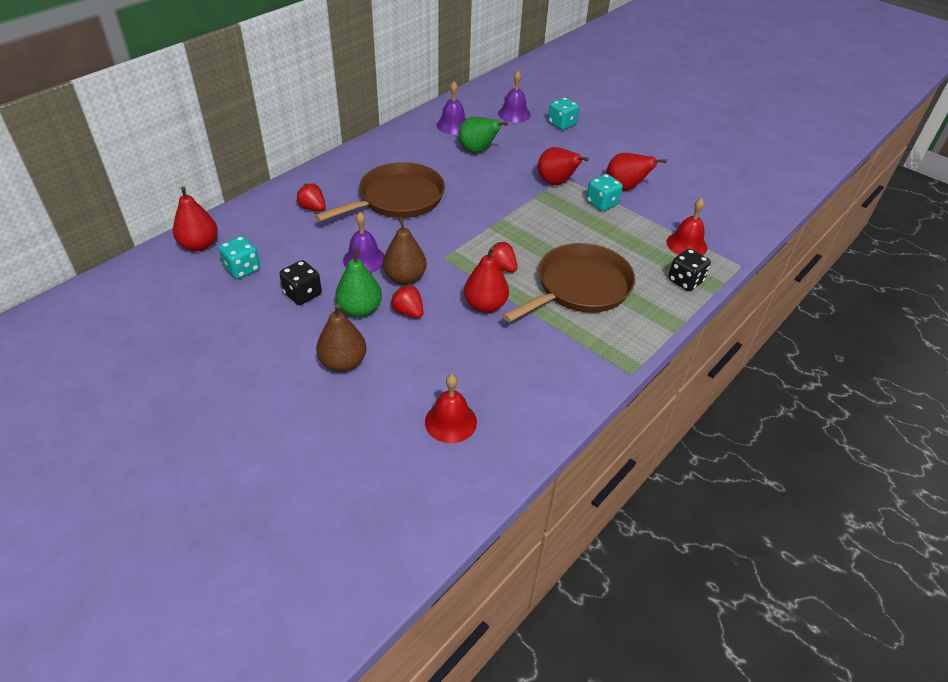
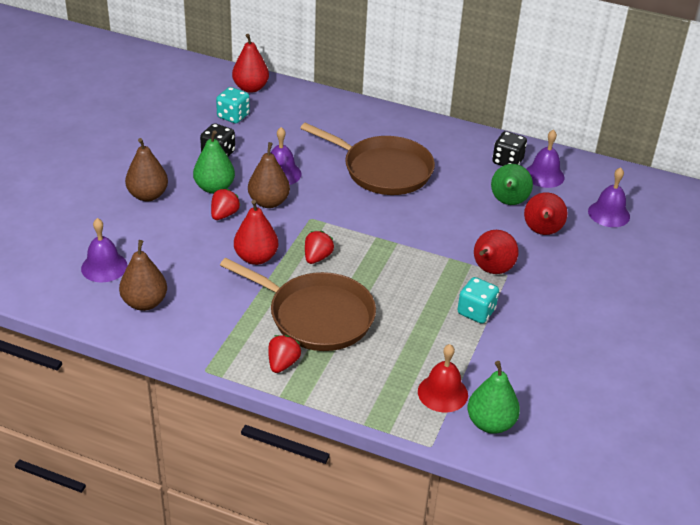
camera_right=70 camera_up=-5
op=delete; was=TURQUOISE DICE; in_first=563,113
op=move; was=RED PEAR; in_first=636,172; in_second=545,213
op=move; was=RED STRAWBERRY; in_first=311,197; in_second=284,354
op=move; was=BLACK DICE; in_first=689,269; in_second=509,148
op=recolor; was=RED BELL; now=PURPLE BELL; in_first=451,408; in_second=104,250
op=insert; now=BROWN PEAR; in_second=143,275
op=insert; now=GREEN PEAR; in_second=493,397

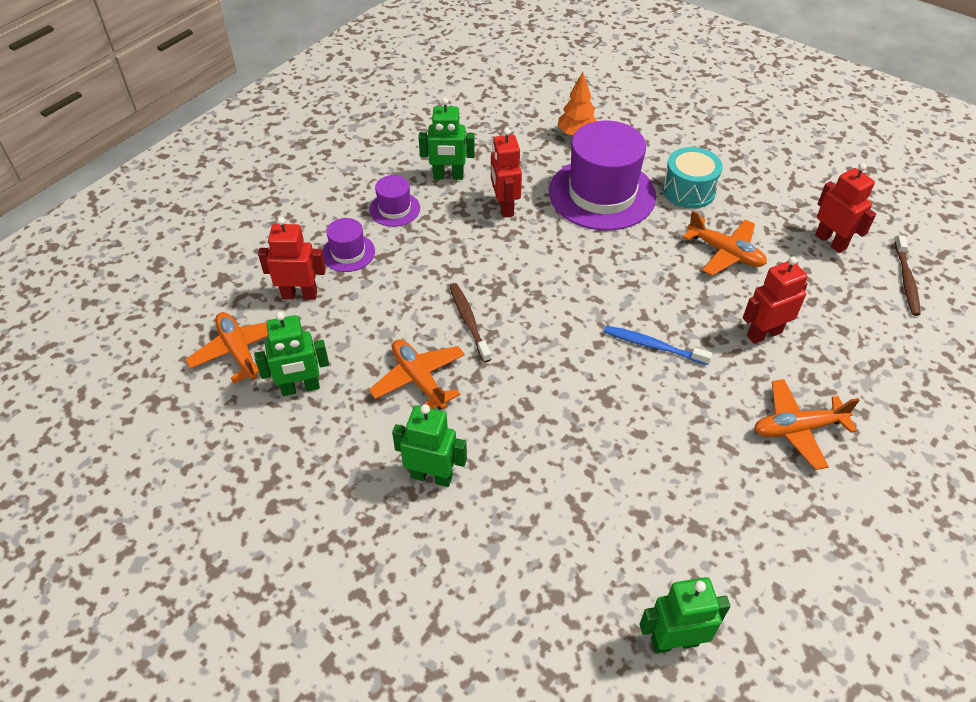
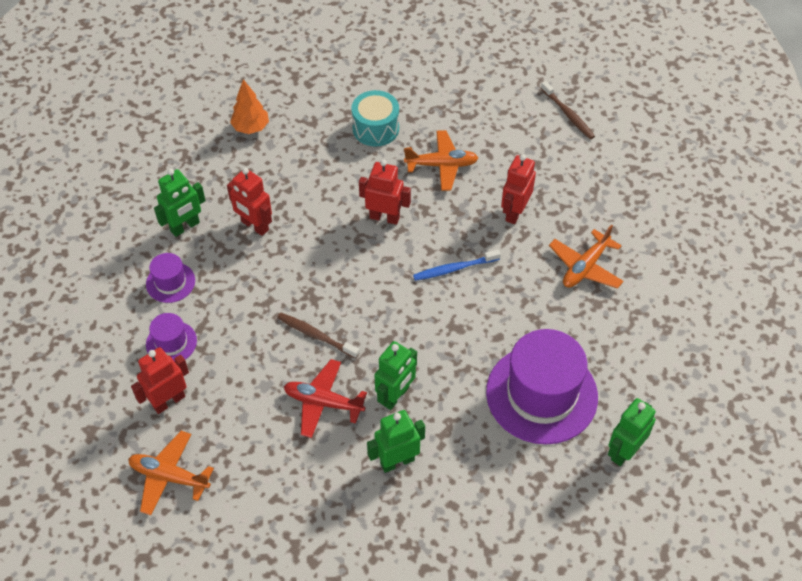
camera_right=-40 camera_up=5
op=move; was=PURPLE HAT; in_first=602,175; in_second=542,387
op=move; was=RED ROBOT; in_first=845,208; in_second=385,192
op=move; was=GREEN ROBOT; in_first=291,354; in_second=396,375
op=recolor; was=ORANGE PLANE; now=RED PLANE; in_first=417,374; in_second=325,398

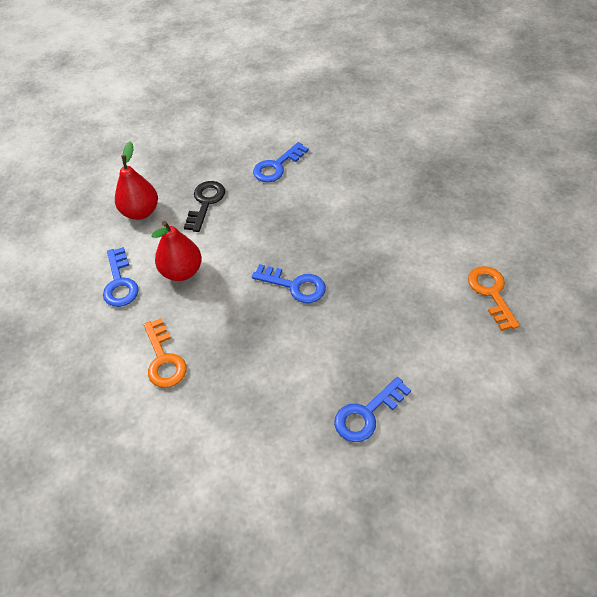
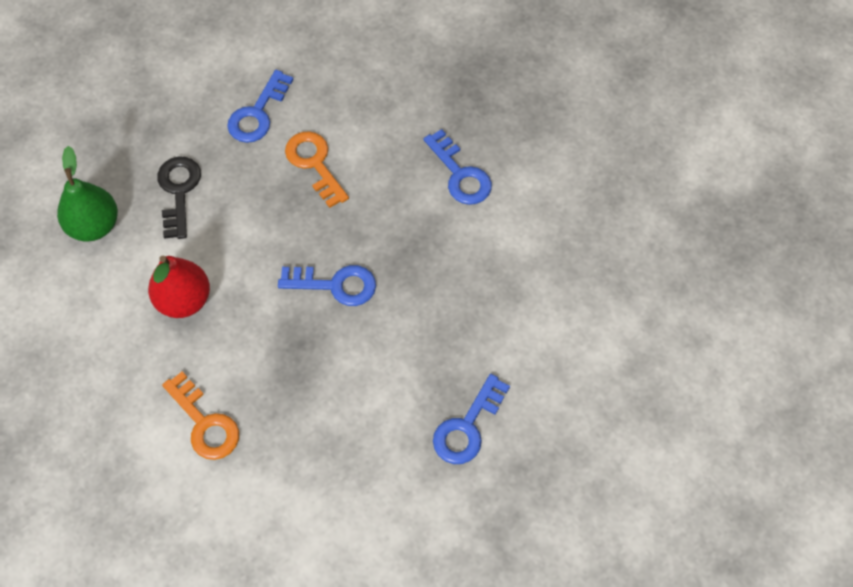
camera_right=-20 camera_up=10
op=recolor; was=RED PEAR; now=GREEN PEAR; in_first=136,181; in_second=87,193
op=move; was=BLUE KEY; in_first=121,277; in_second=458,167
op=move; was=ORANGE KEY; in_first=494,298; in_second=317,169

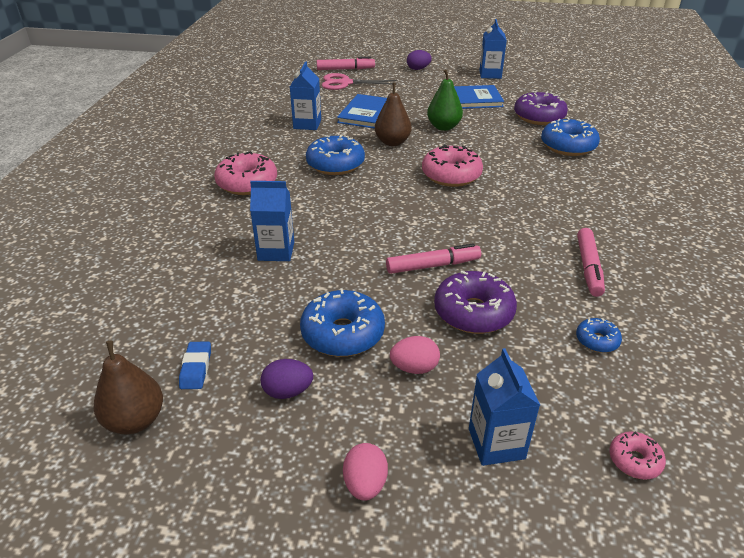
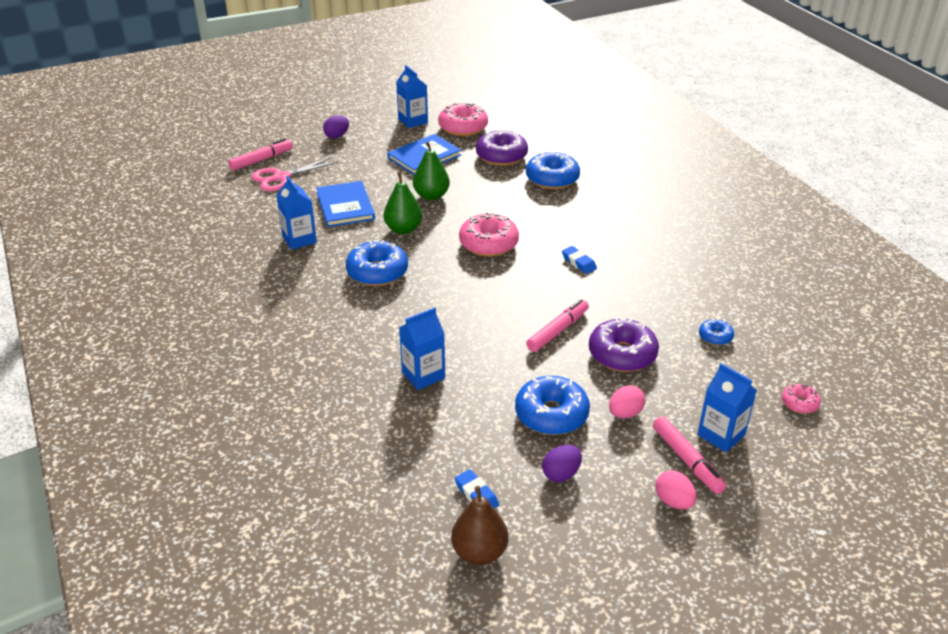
camera_right=-35 camera_up=0
op=recolor; was=BROWN PEAR; now=GREEN PEAR; in_first=393,114; in_second=402,203
op=move; was=PINK DONUT; in_first=245,173; in_second=463,119
op=move; was=PINK MARKER; in_first=591,262; in_second=690,455
op=insert; now=BLUE ERASER; in_second=579,260

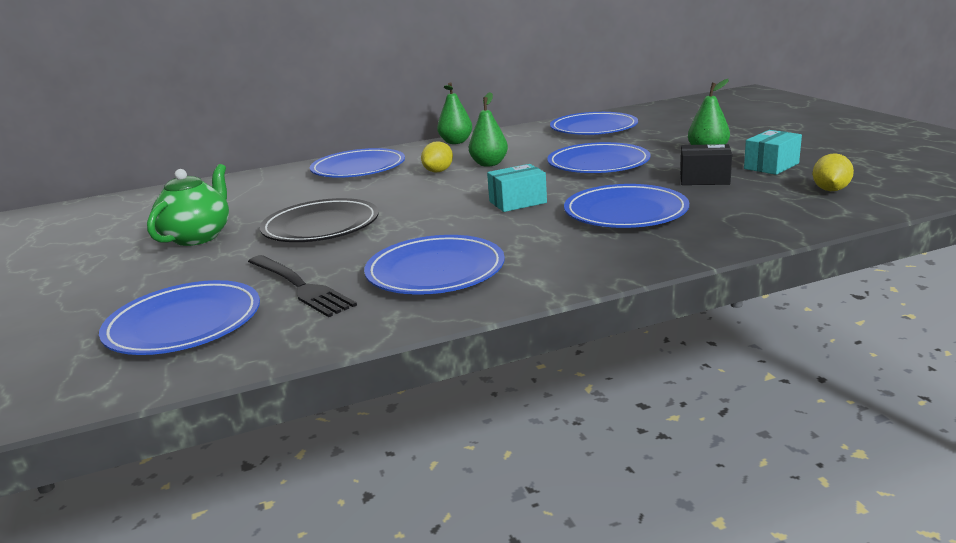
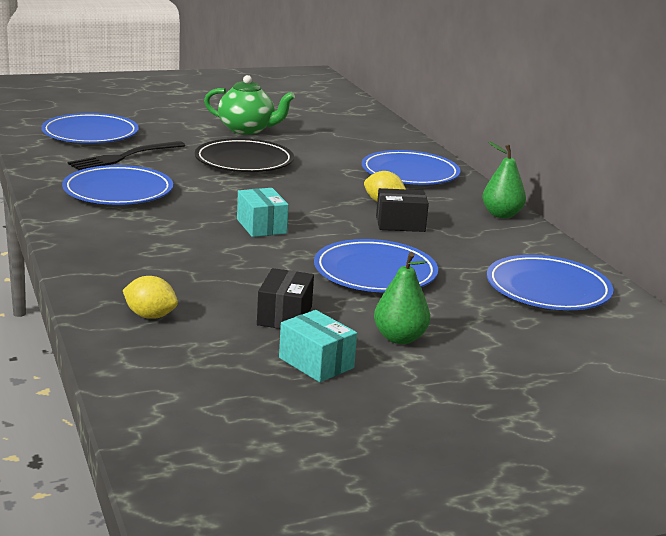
camera_right=85 camera_up=0
op=replace; was=GREEN PEAR; now=BLACK BOX; in_first=488,129; in_second=402,210
op=move; was=YELLOW LEMON; in_first=833,172; in_second=150,297
op=delete; was=BLUE PLATE; in_first=626,206

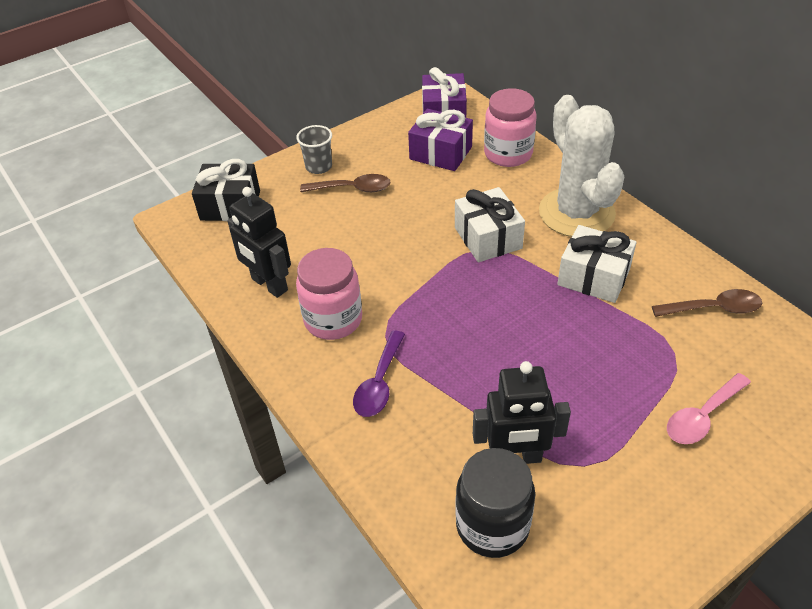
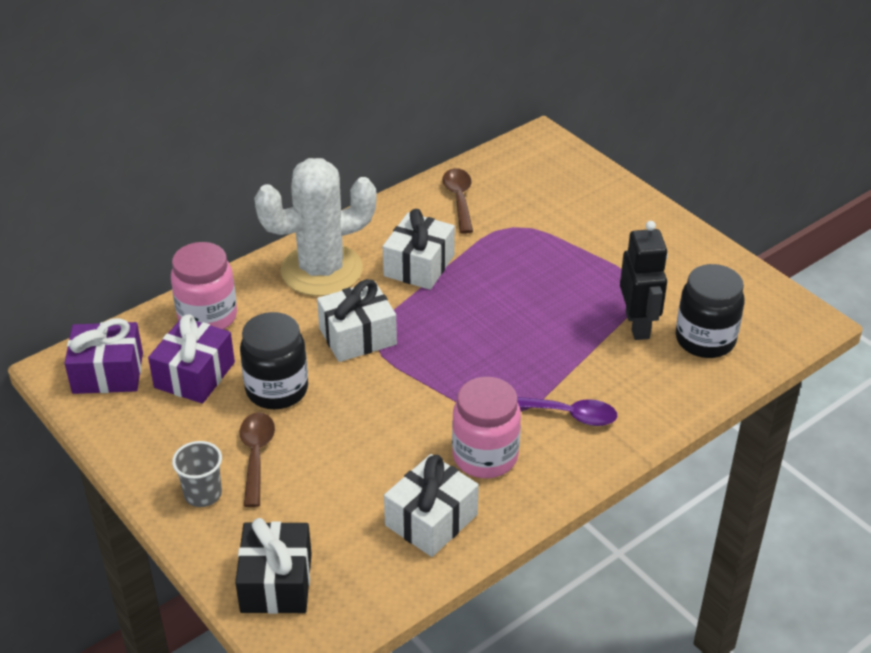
camera_right=-95 camera_up=-5
op=replace; was=BLACK ROBOT; now=WHITE GIFT; in_first=259,242; in_second=431,505
op=delete; was=PINK SPOON; in_first=709,408
op=insert; now=BLACK JAR; in_second=274,360

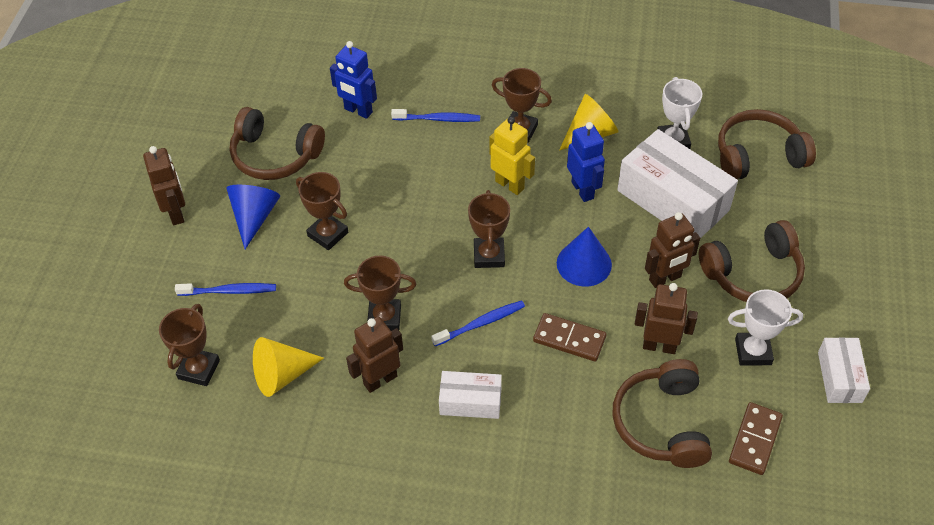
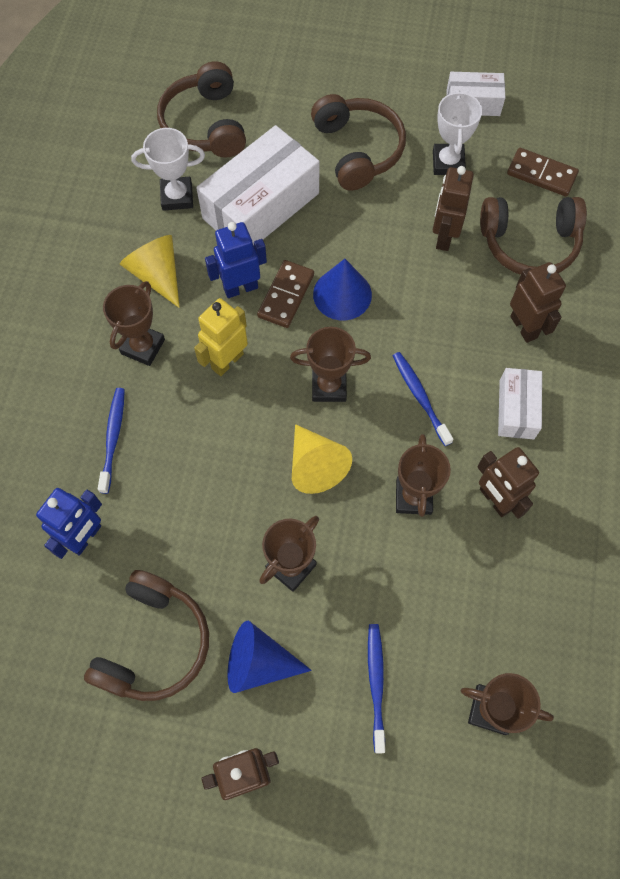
camera_right=-90 camera_up=15
op=move; was=BROWN ROBOT; in_first=672,250; in_second=538,302
op=move; was=BROWN DOMINO; in_first=569,337; in_second=285,294
op=move; was=YELLOW CONE; in_first=288,367; in_second=322,459

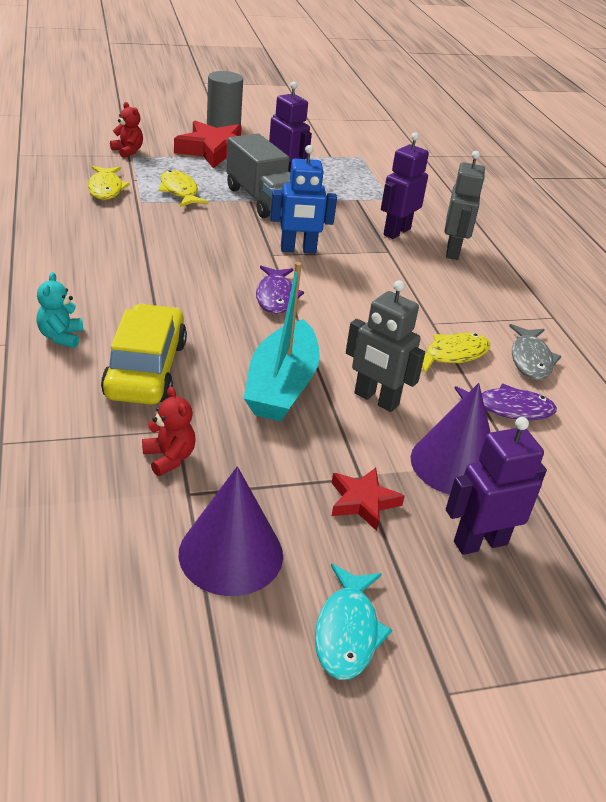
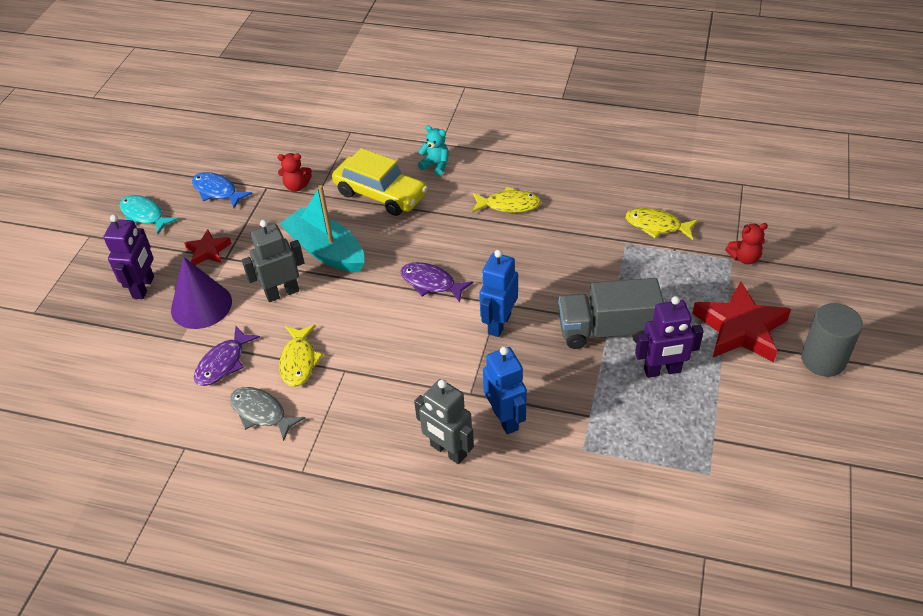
camera_right=125 camera_up=10
op=recolor; was=PURPLE ROBOT; now=BLUE ROBOT; in_first=405,185; in_second=505,390
op=move; was=YELLOW FISH; in_first=183,188; in_second=506,200
op=replace; was=PURPLE CONE; now=BLUE FISH; in_first=231,531; in_second=222,190

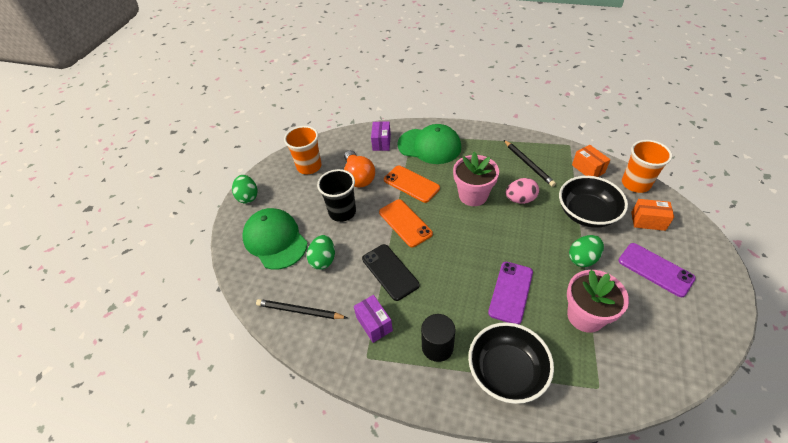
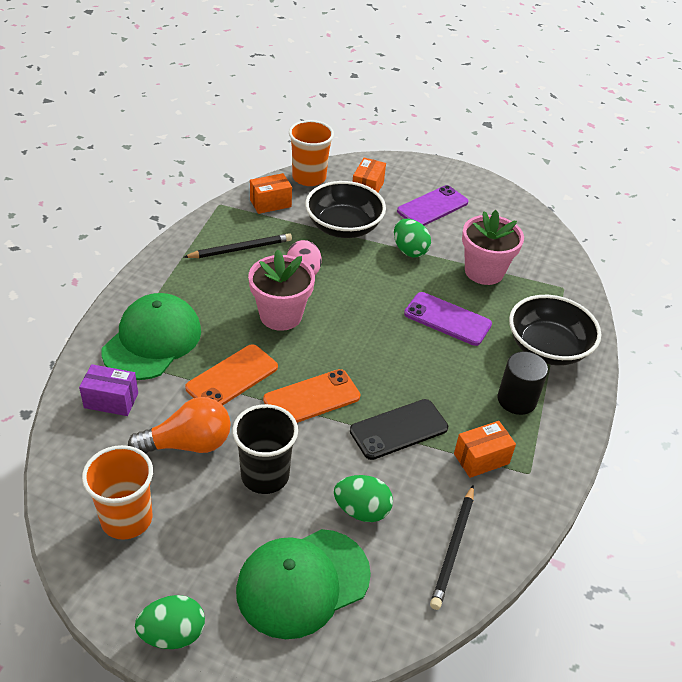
camera_right=-90 camera_up=-5
op=recolor; was=PURPLE BOX; now=ORANGE BOX; in_first=373,319; in_second=485,449

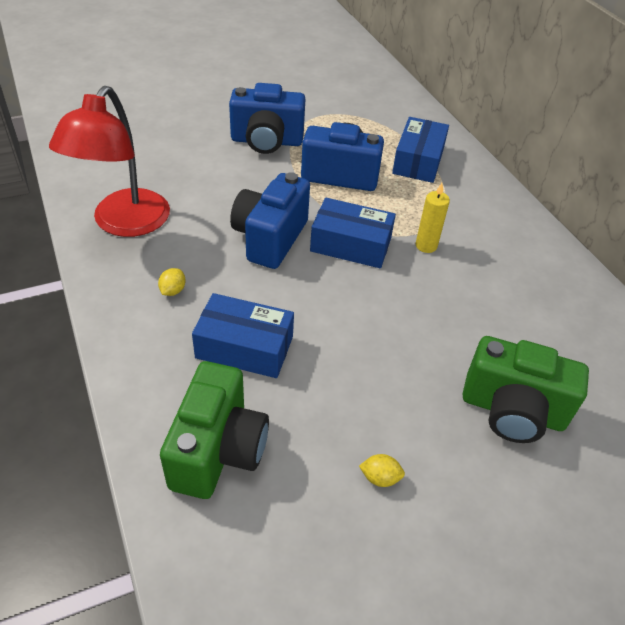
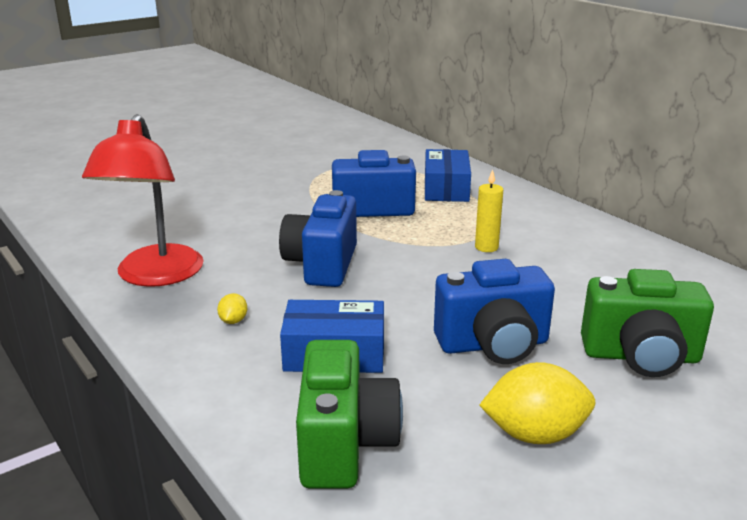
camera_right=-10 camera_up=-20
op=move; was=BLUE CAMERA; in_first=267,118; in_second=494,311
op=delete; was=BLUE BOX; in_first=353,233
op=resize; was=YELLOW LEMON; in_first=382,470; in_second=537,403; ratio=2.19

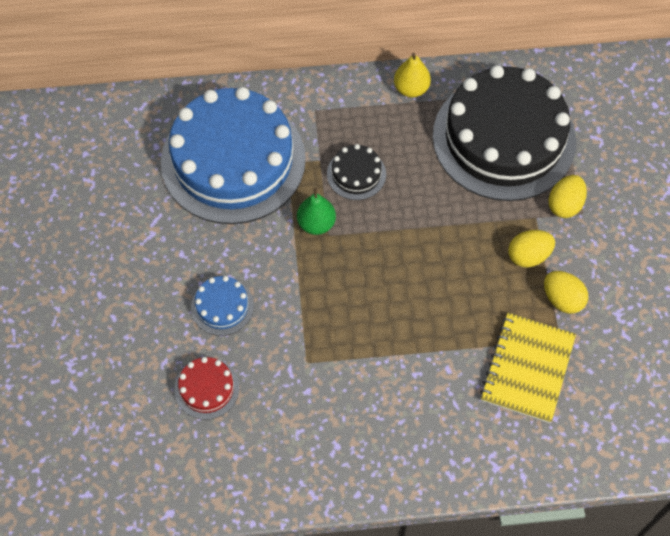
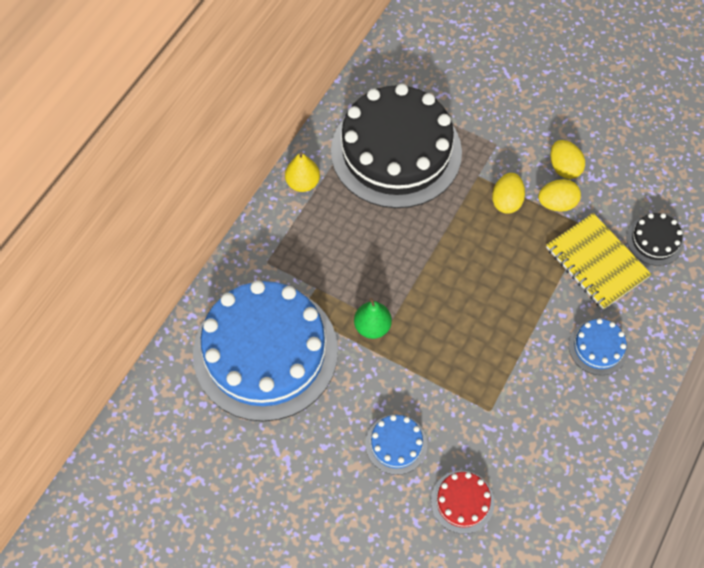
camera_right=-55 camera_up=0
op=move; was=BLACK CAKE; in_first=356,172; in_second=655,239
op=move; was=YELLOW EGG; in_first=568,196; in_second=568,159
op=insert; now=BLUE CAKE; in_second=598,347

